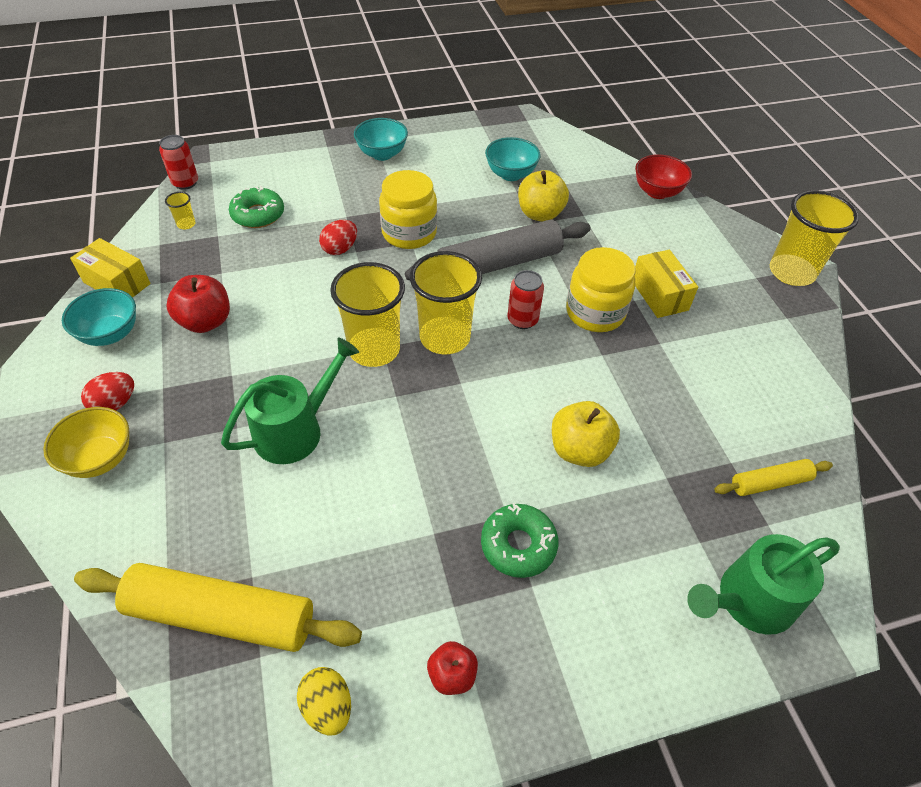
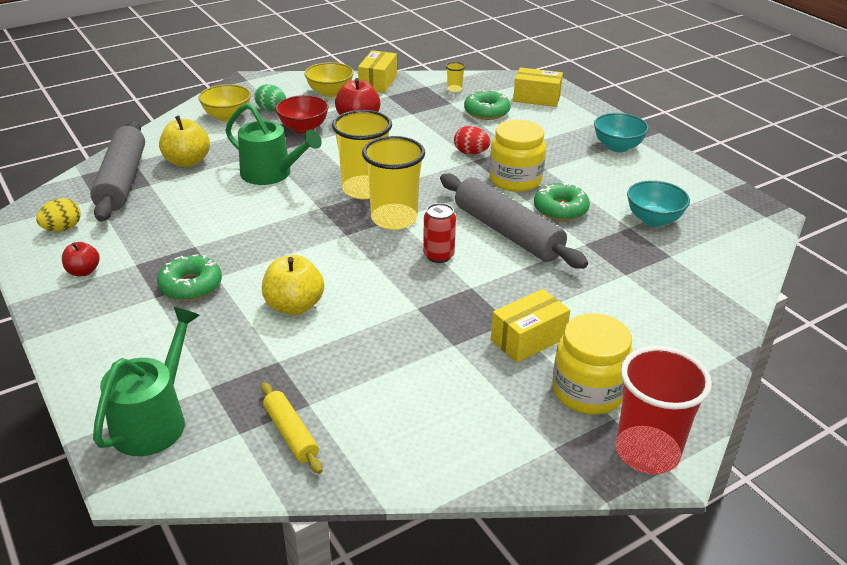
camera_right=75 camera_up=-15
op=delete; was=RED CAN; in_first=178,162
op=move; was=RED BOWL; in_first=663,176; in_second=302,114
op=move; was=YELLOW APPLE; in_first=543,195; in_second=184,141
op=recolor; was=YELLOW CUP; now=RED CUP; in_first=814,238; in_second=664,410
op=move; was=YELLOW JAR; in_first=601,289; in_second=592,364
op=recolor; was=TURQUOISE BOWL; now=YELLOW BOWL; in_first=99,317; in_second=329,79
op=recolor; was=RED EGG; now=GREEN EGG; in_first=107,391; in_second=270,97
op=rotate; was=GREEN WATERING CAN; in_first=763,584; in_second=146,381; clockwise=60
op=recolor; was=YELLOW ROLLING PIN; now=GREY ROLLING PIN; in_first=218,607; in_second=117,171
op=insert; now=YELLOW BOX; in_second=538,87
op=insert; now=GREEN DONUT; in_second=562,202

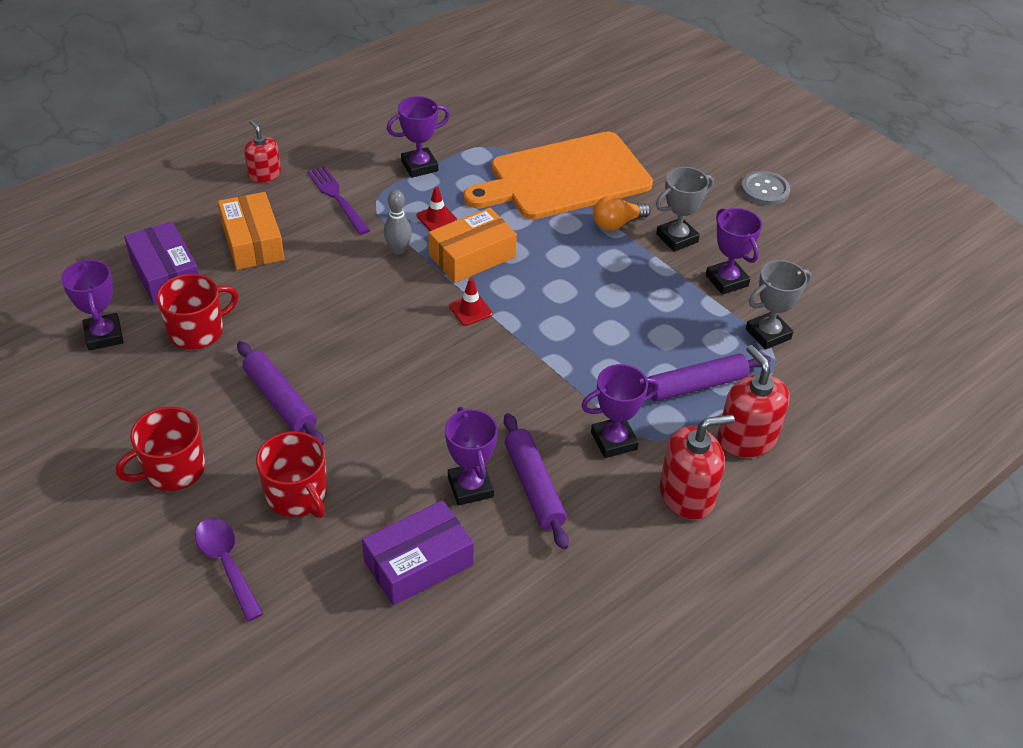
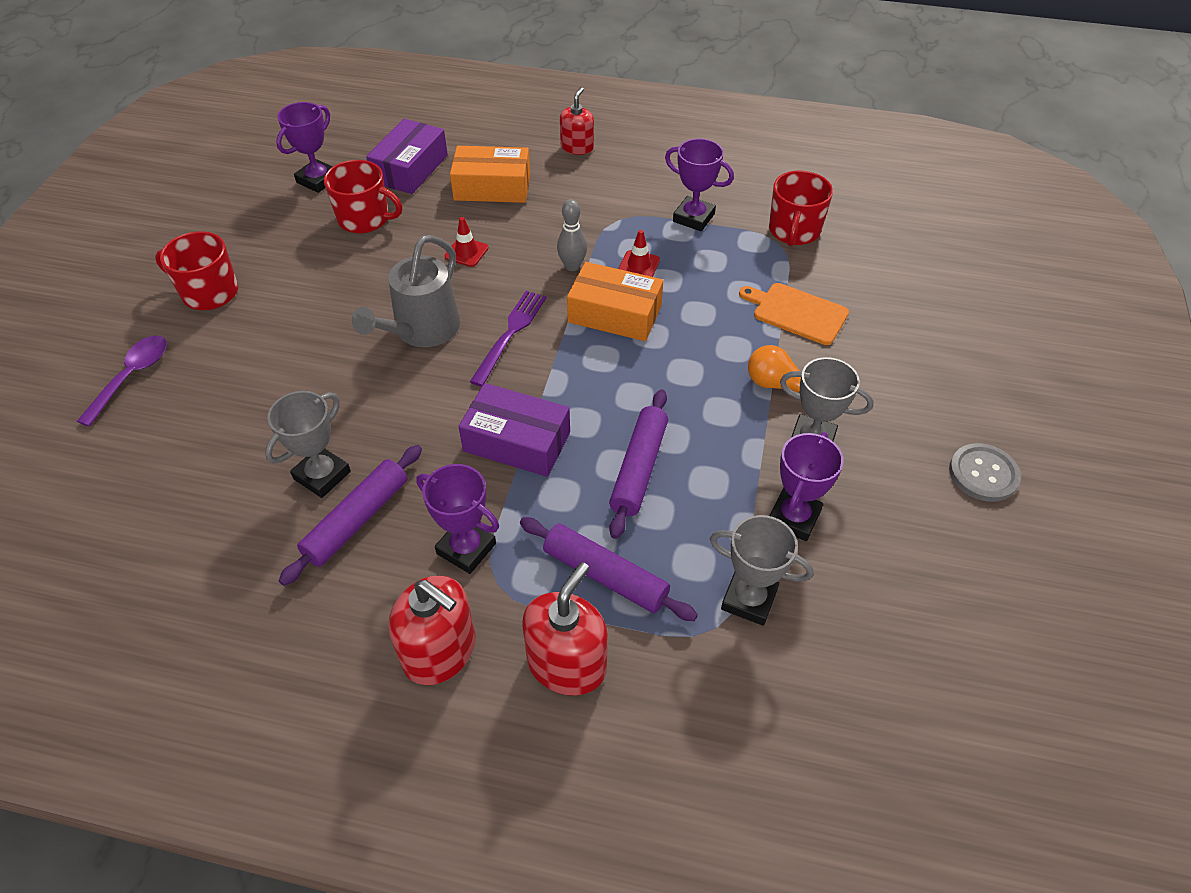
camera_right=55 camera_up=5
op=resize; was=ORANGE CUTTING BOARD; in_first=558,176; in_second=794,314; ratio=0.48
op=move; was=PURPLE FORK; in_first=338,200; in_second=508,339
op=rotate; was=ORANGE BOX; in_first=251,231; in_second=490,174; clockwise=60
op=move; was=RED TRAFFIC CONE; in_first=471,302; in_second=466,242
op=move; was=PURPLE ROLLING PIN; in_first=280,393; in_second=638,464
op=recolor; was=PURPLE TROPHY; now=GREY TROPHY; in_first=471,456; in_second=308,444
op=move; was=RED MUG; in_first=291,474; in_second=801,208
op=move; was=PURPLE BOX; in_first=418,553; in_second=514,430
op=insert; now=GREY WATERING CAN; in_second=406,291

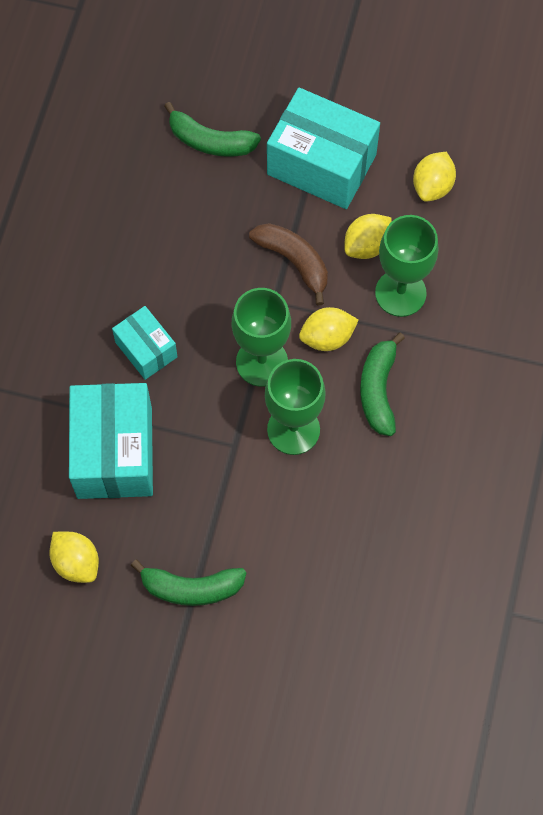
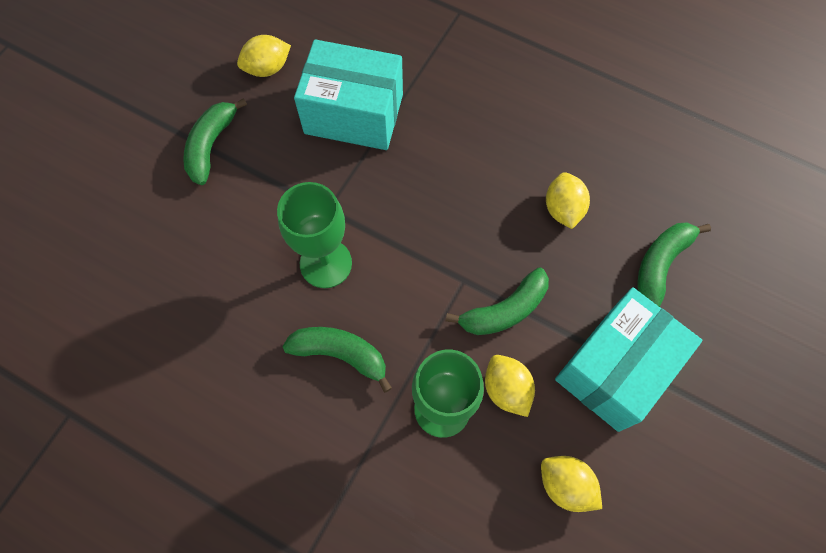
camera_right=105 camera_up=0
op=recolor; was=BROWN BANANA; now=GREEN BANANA; in_first=288,264; in_second=497,301
op=delete; was=GREEN GOBLET; in_first=261,337
op=delete; was=TURQUOISE BOX; in_first=145,343
op=move; was=YELLOW LEMON; in_first=329,329; in_second=568,200

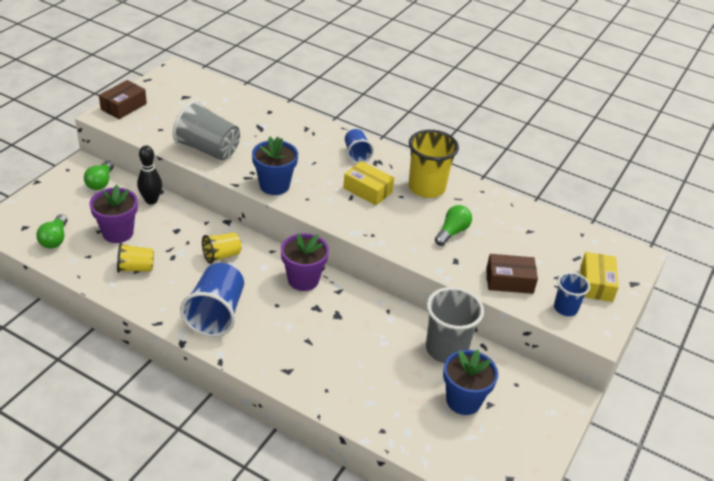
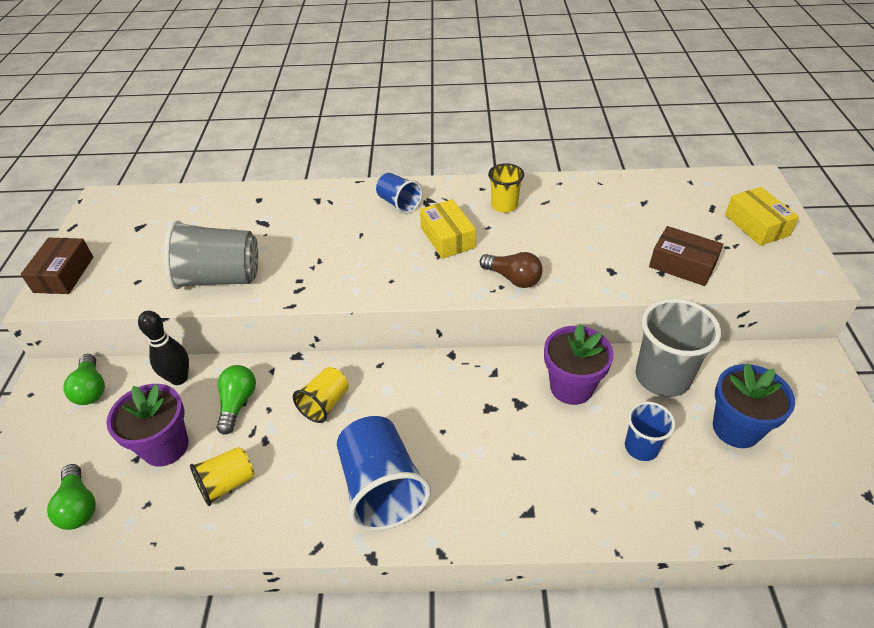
camera_right=-25 camera_up=5
op=resize; was=YELLOW CUP; in_first=433,164; in_second=506,188; ratio=0.57
op=delete; was=BLUE FLOWER POT; in_first=275,166
op=rotate; was=YELLOW BOX; in_first=368,183; in_second=448,229; clockwise=60
op=move; was=GREEN LIGHT BULB; in_first=453,225; in_second=236,400
op=move; was=PURPLE FLOWER POT; in_first=305,262; in_second=579,364
op=rotate; was=BROWN BOX; in_first=512,274; in_second=686,256; clockwise=60
op=move; was=BLUE CUP; in_first=572,294; in_second=650,431
op=insert; now=BROWN LIGHT BULB; in_second=511,270

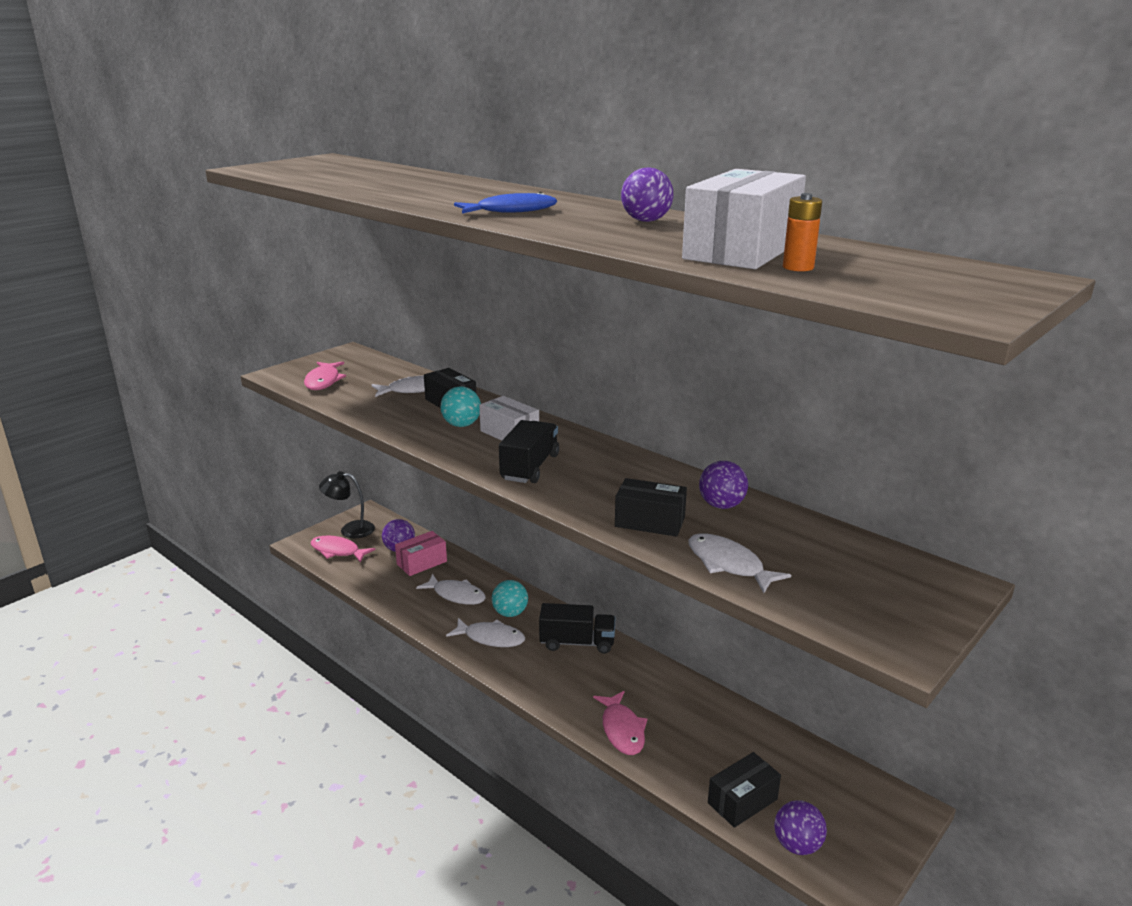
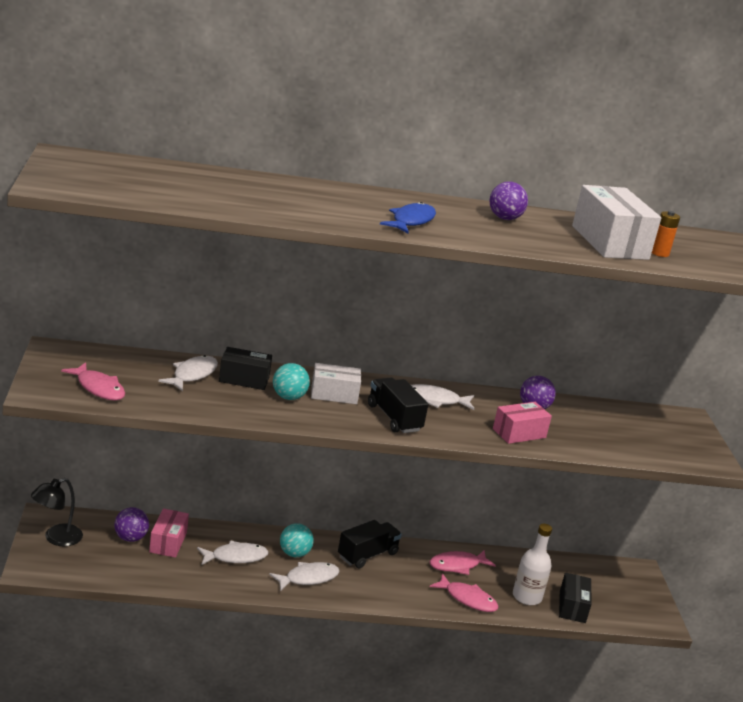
camera_right=-50 camera_up=0
op=recolor; was=BLACK BOX; now=PINK BOX; in_first=651,507; in_second=522,423
op=move; was=WHITE FISH; in_first=740,563; in_second=442,397
op=move; was=PINK FISH; in_first=343,549; in_second=462,563
op=delete; was=PURPLE BALL; in_first=800,827
op=insert; now=WHITE BOTTLE; in_second=532,564

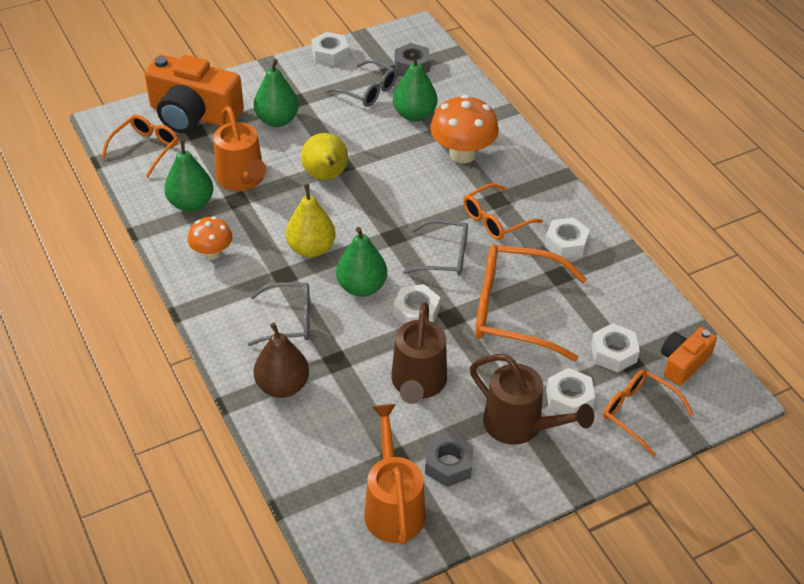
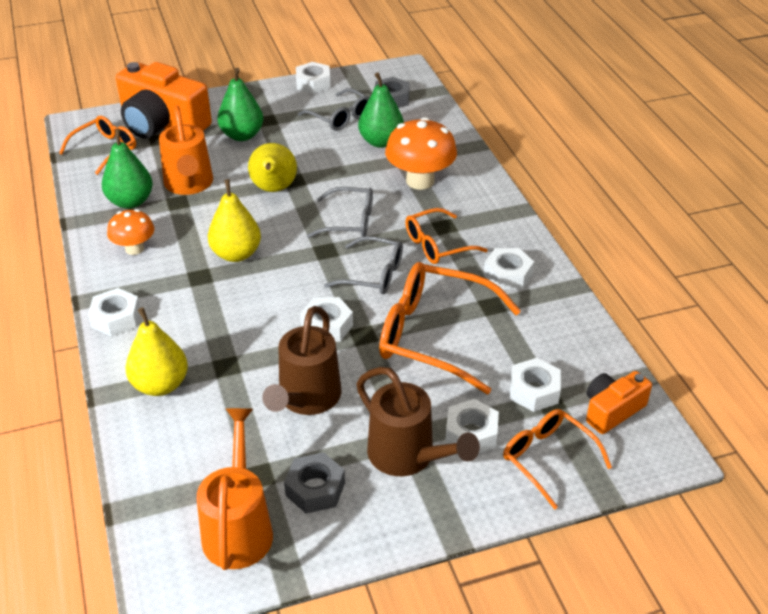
camera_right=10 camera_up=-5
op=delete; was=GREEN PEAR; in_first=361,262
op=move; was=GREY GLASSES; in_first=279,314; in_second=340,212
op=recolor; was=BROWN PEAR; now=YELLOW PEAR; in_first=281,360; in_second=156,351
op=insert; now=WHITE NUT; in_second=114,312

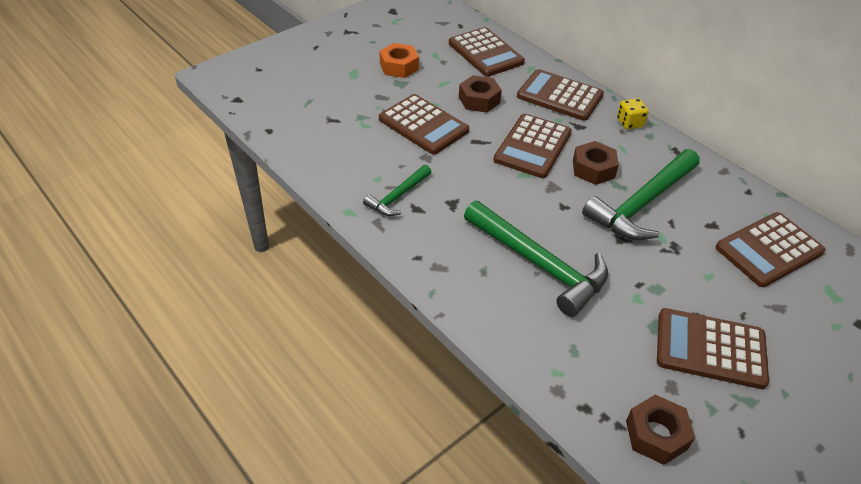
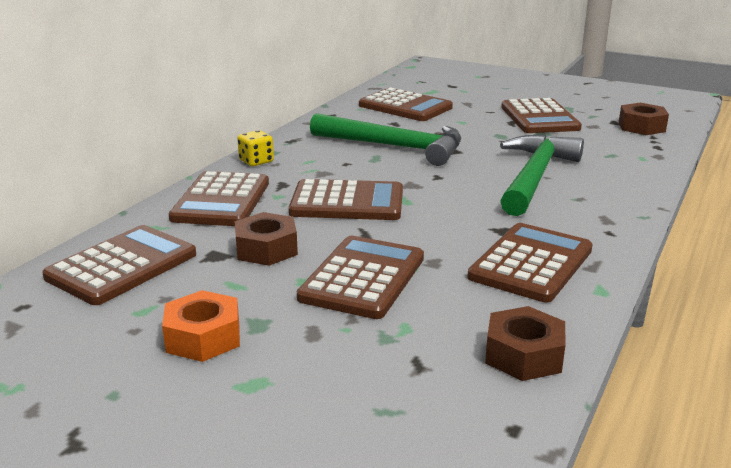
camera_right=-110 camera_up=-20
op=move; was=BROWN NUT; in_first=596,163; in_second=525,343
op=replace; was=GREEN HAMMER; now=BROWN CALCULATOR; in_first=397,190; in_second=530,263

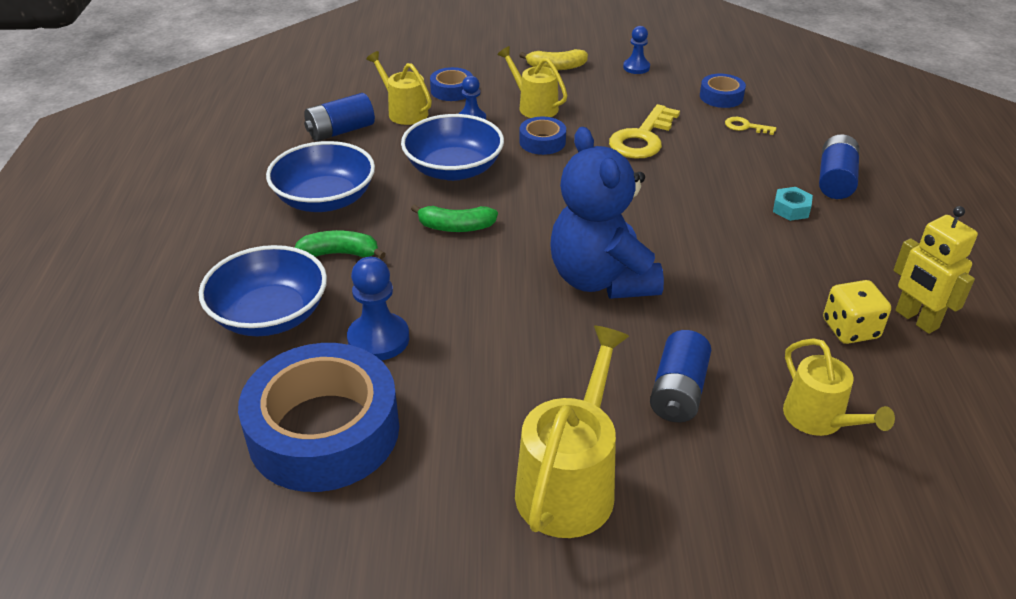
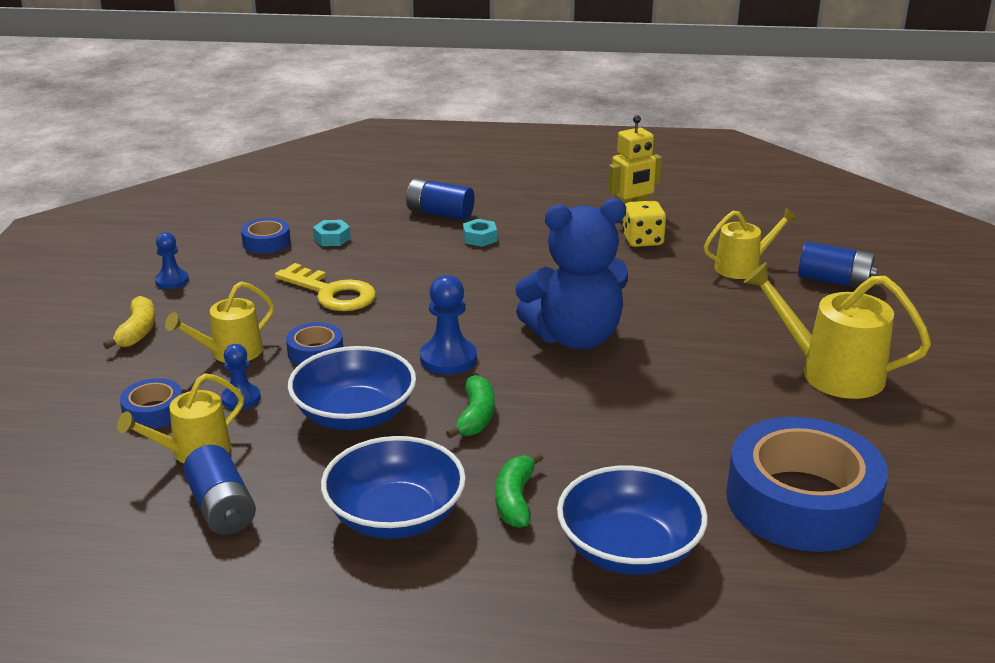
camera_right=-85 camera_up=-10
op=replace; was=YELLOW KEY; now=TURQUOISE NUT; in_first=750,126; in_second=332,233
op=move; was=BLUE PAWN; in_first=378,309; in_second=448,325
op=move; was=BLUE BATTERY; in_first=680,376; in_second=838,265

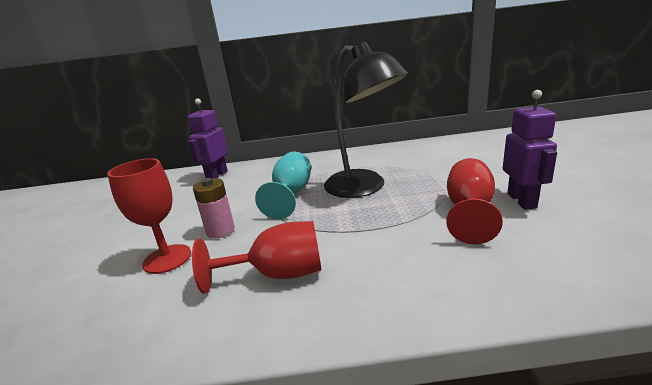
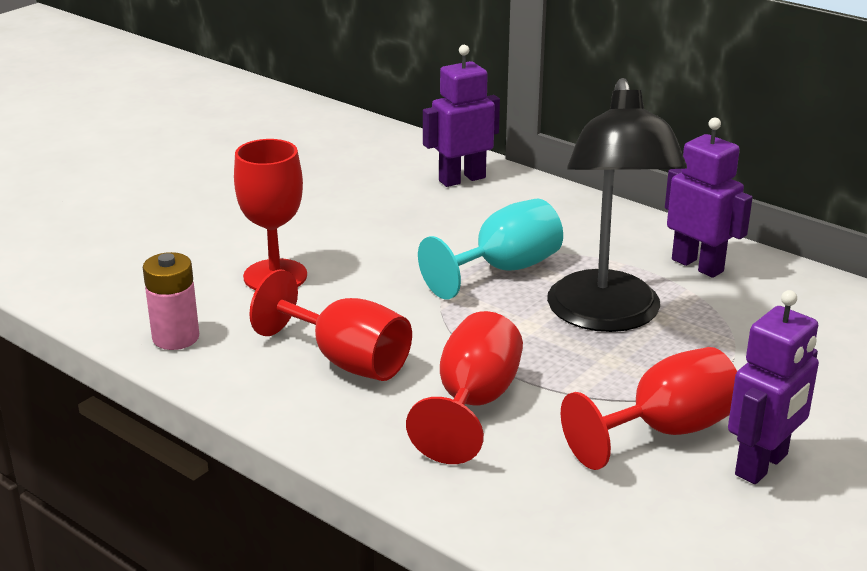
camera_right=40 camera_up=5
op=move; was=PINK BATTERY; in_first=214,208; in_second=171,301
op=insert; now=PURPLE ROBOT; in_second=709,198
op=insert; now=RED GOBLET; in_second=464,387

